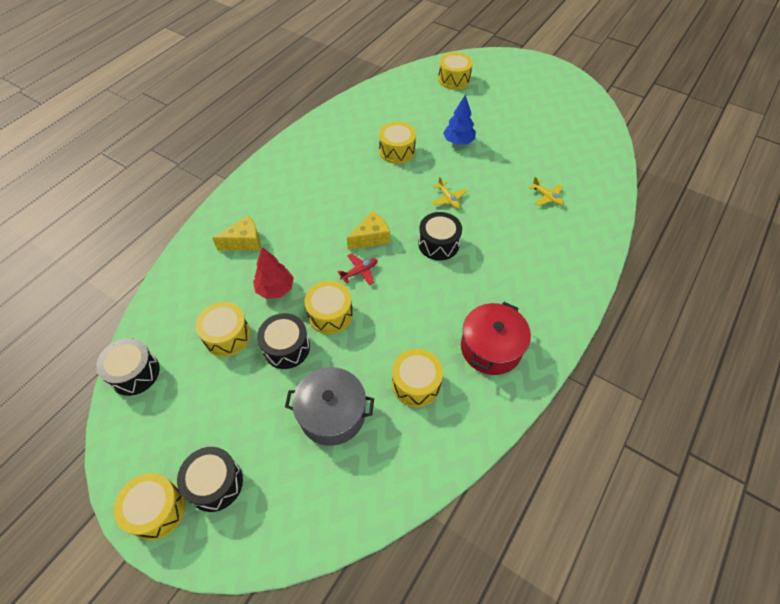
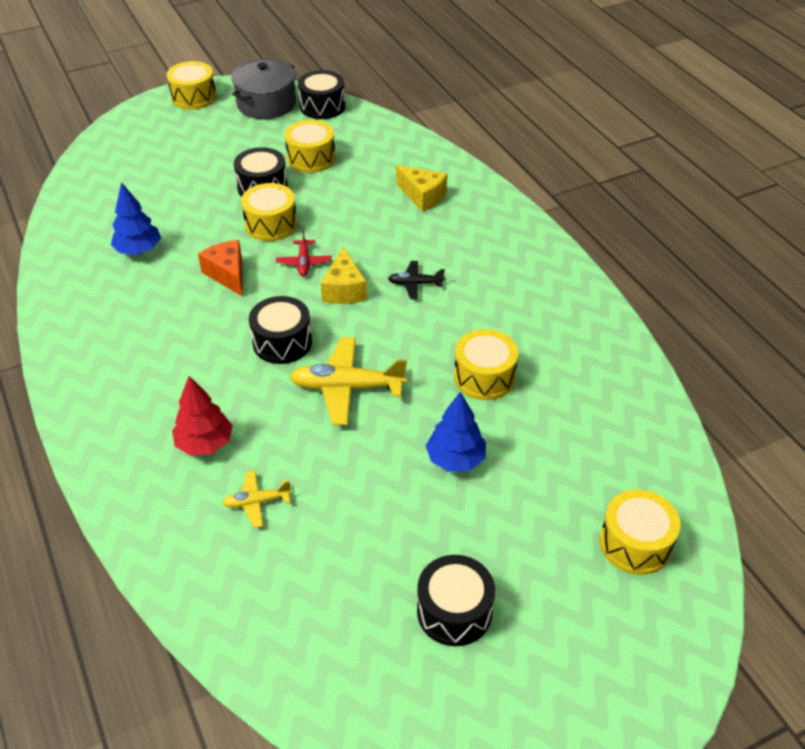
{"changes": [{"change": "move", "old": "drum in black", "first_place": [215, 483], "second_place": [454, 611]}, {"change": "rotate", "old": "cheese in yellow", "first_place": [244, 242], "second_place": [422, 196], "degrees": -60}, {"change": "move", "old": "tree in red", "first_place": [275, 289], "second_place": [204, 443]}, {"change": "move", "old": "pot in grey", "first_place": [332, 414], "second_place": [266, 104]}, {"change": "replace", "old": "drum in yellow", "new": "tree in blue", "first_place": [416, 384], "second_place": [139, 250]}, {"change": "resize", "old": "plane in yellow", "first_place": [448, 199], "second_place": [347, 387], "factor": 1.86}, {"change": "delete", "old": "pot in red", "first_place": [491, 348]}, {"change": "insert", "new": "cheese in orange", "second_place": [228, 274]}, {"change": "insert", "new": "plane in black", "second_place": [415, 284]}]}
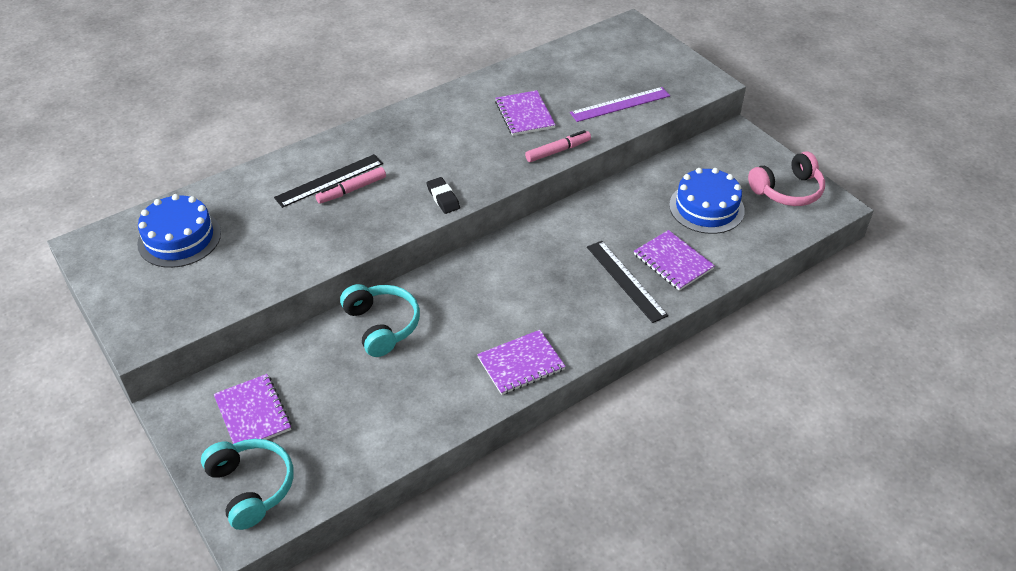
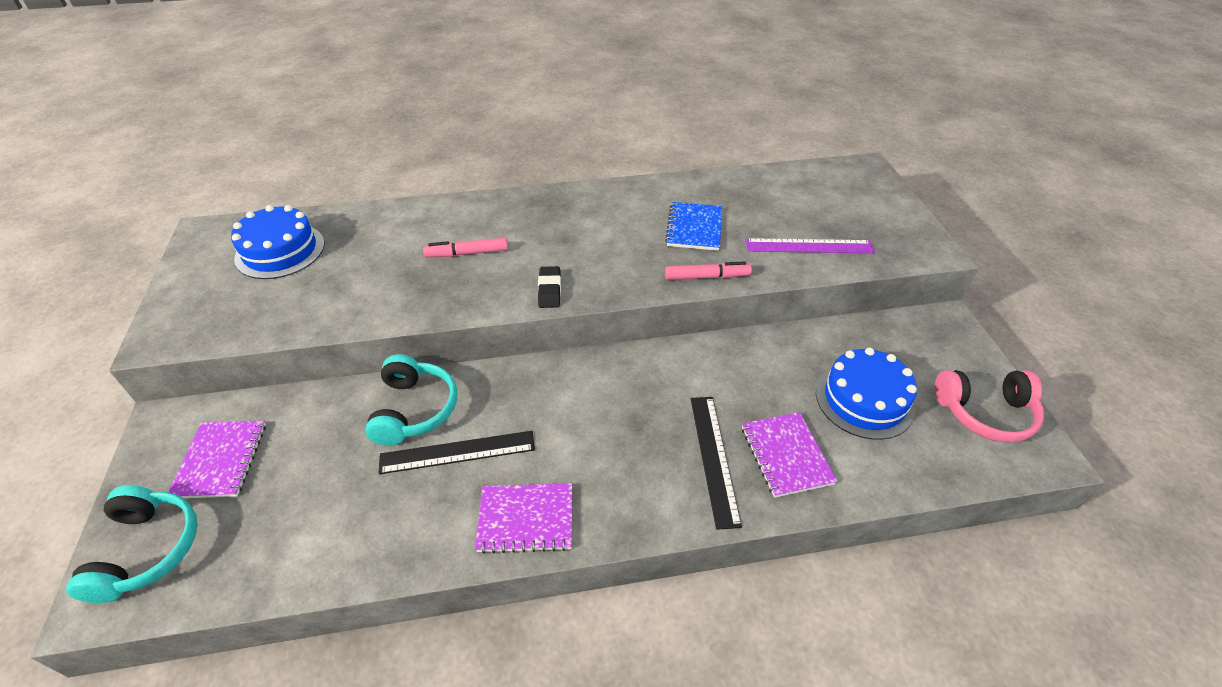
{"changes": [{"change": "move", "old": "ruler in black", "first_place": [329, 180], "second_place": [457, 452]}, {"change": "recolor", "old": "notebook in purple", "new": "notebook in blue", "first_place": [524, 115], "second_place": [694, 228]}]}
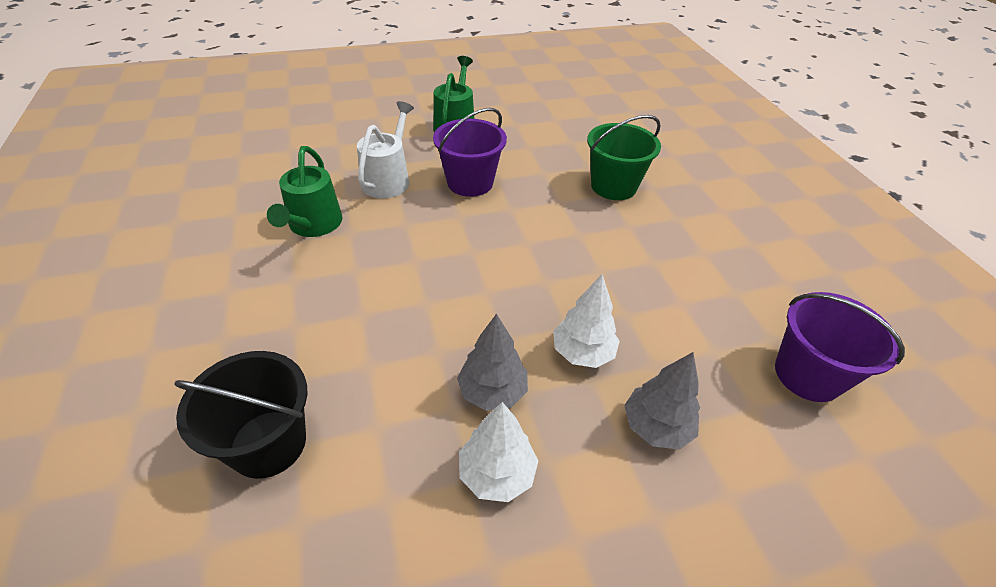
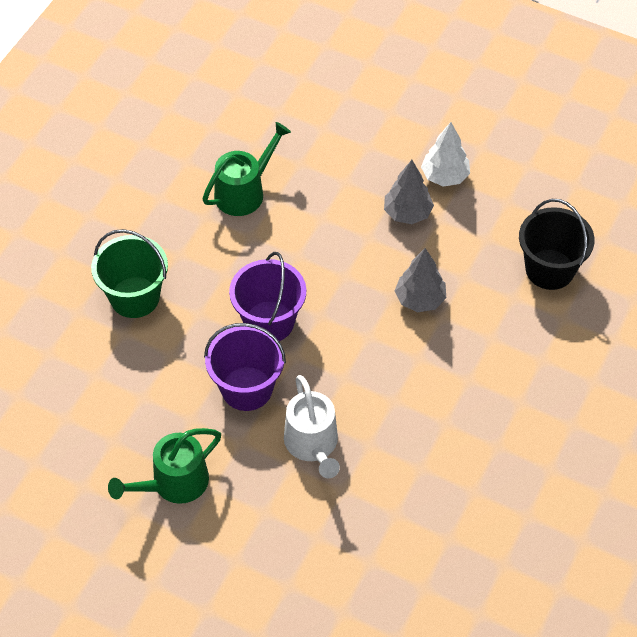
{"changes": [{"change": "move", "old": "watering can in green", "first_place": [313, 225], "second_place": [244, 192]}, {"change": "rotate", "old": "watering can in white", "first_place": [388, 179], "second_place": [312, 444], "degrees": -75}, {"change": "delete", "old": "tree in white", "first_place": [582, 353]}, {"change": "move", "old": "tree in grey", "first_place": [656, 427], "second_place": [420, 299]}, {"change": "move", "old": "bucket in purple", "first_place": [807, 374], "second_place": [269, 322]}]}
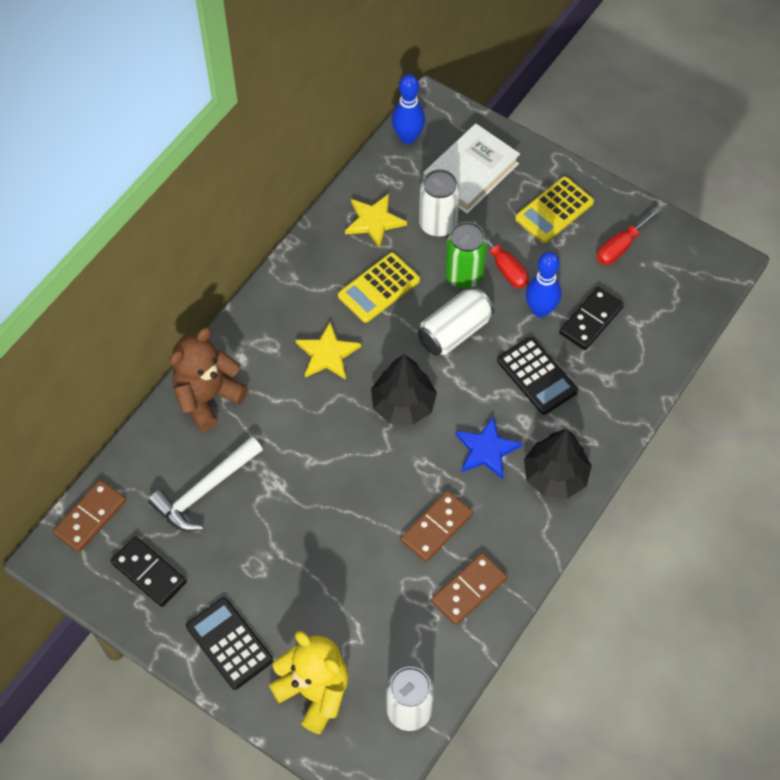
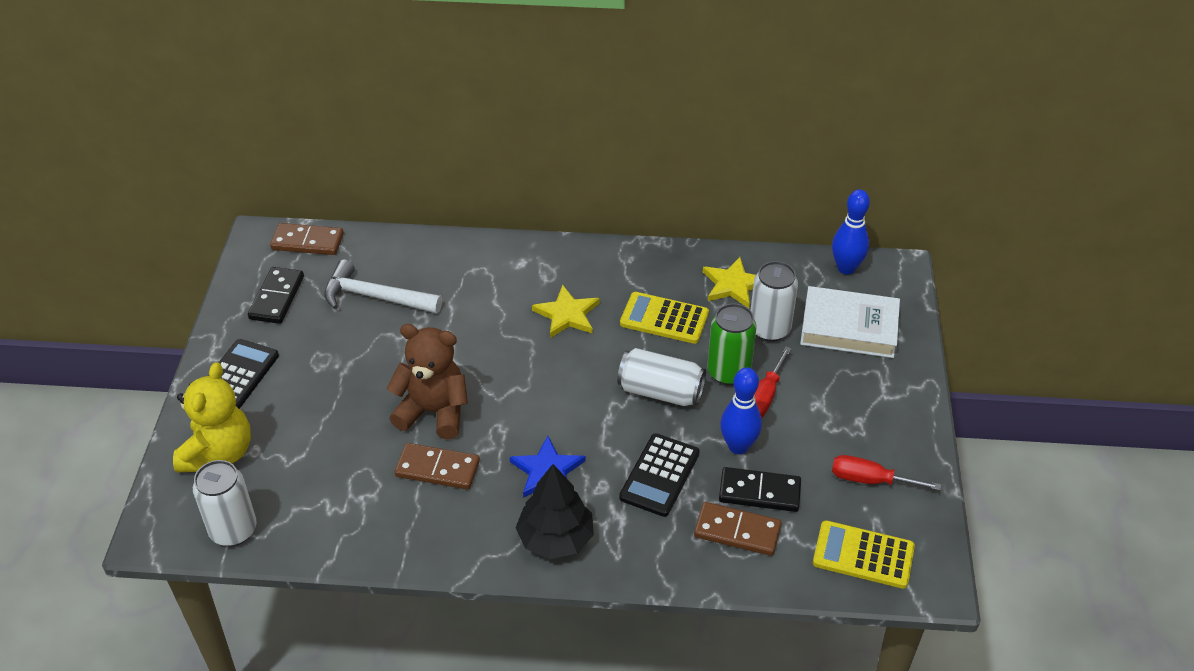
{"changes": [{"change": "move", "old": "teddy bear in brown", "first_place": [208, 398], "second_place": [434, 412]}, {"change": "delete", "old": "tree in black", "first_place": [403, 404]}, {"change": "move", "old": "domino in brown", "first_place": [468, 590], "second_place": [737, 531]}, {"change": "move", "old": "calculator in yellow", "first_place": [554, 210], "second_place": [863, 555]}]}
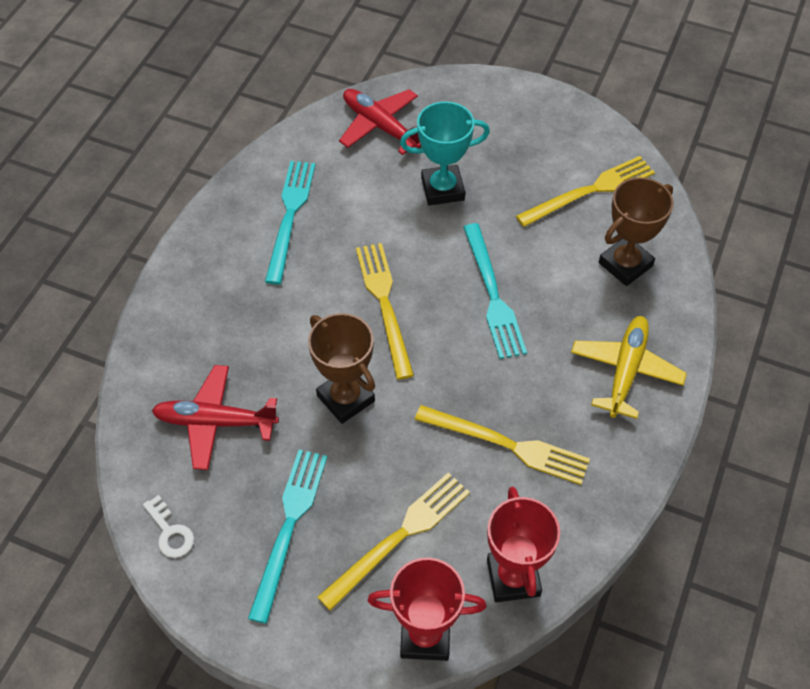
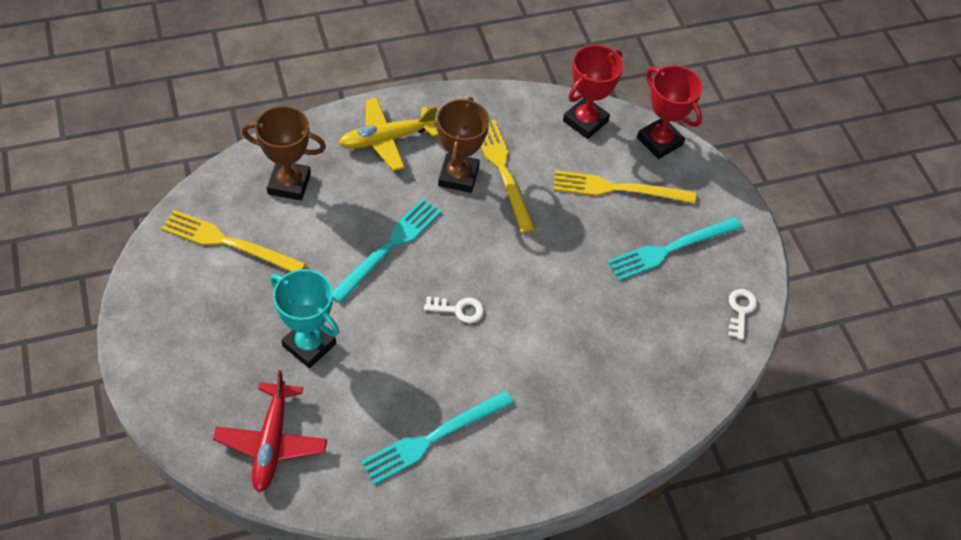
{"changes": [{"change": "delete", "old": "plane in red", "first_place": [215, 422]}, {"change": "move", "old": "trophy in brown", "first_place": [345, 398], "second_place": [458, 176]}, {"change": "replace", "old": "fork in yellow", "new": "key in white", "first_place": [384, 304], "second_place": [458, 309]}]}
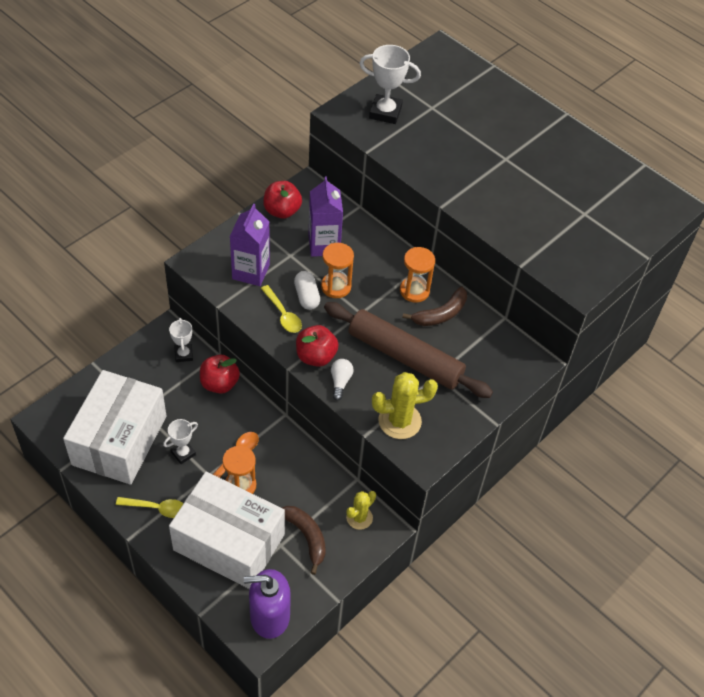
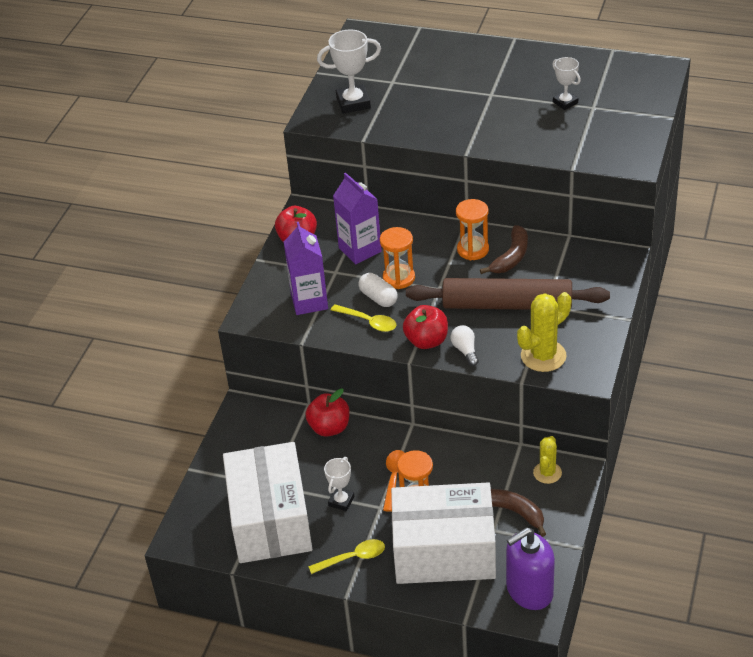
{"changes": [{"change": "move", "old": "trophy in white", "first_place": [183, 354], "second_place": [565, 102]}]}
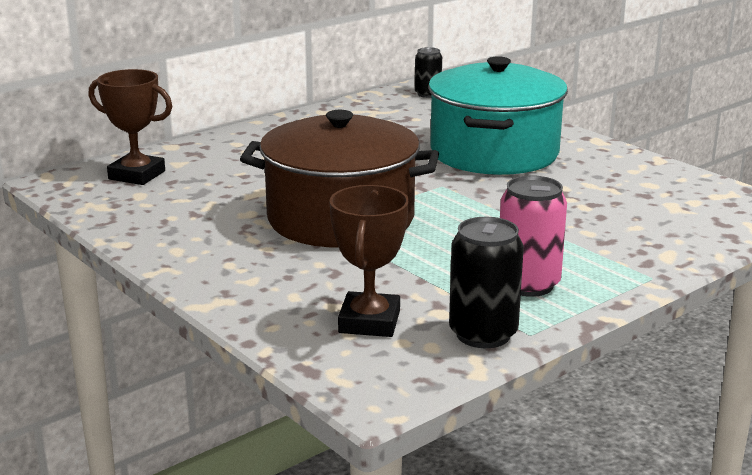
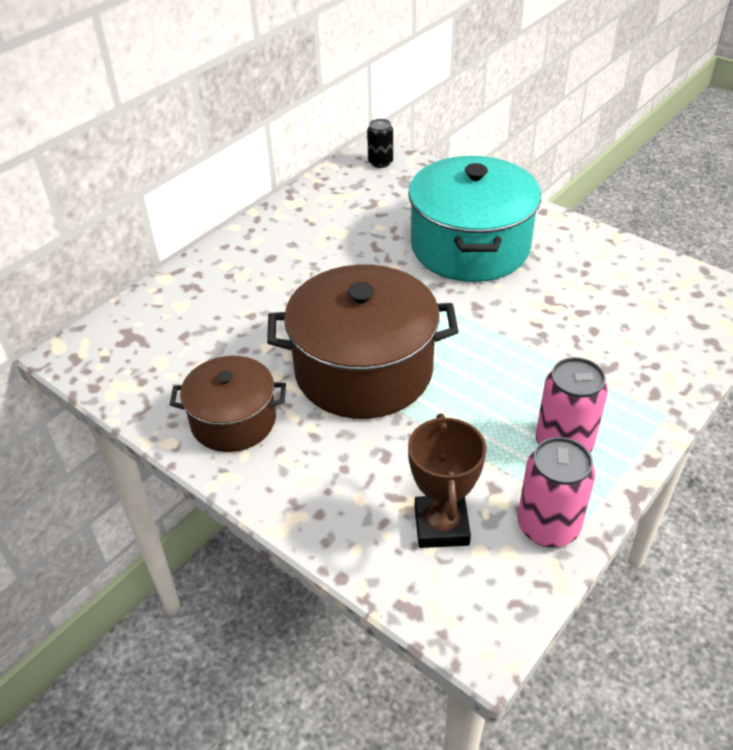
{"changes": [{"change": "delete", "old": "trophy in brown", "first_place": [137, 175]}, {"change": "recolor", "old": "can in black", "new": "can in pink", "first_place": [483, 334], "second_place": [548, 526]}, {"change": "insert", "new": "pot in brown", "second_place": [233, 421]}]}
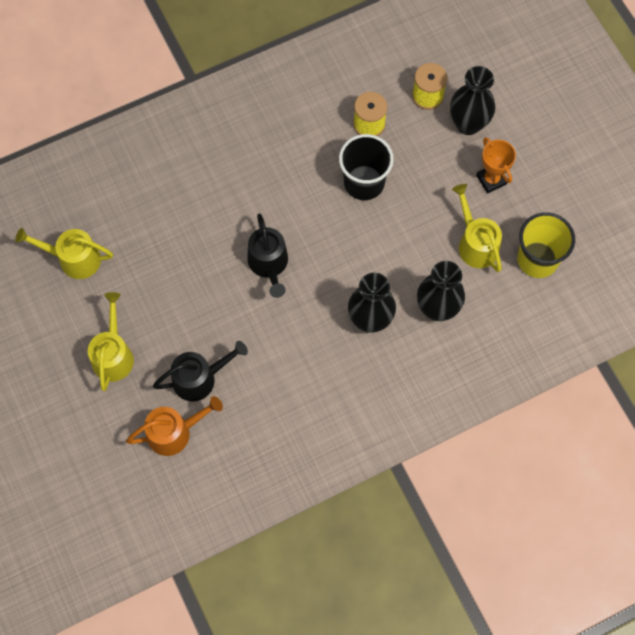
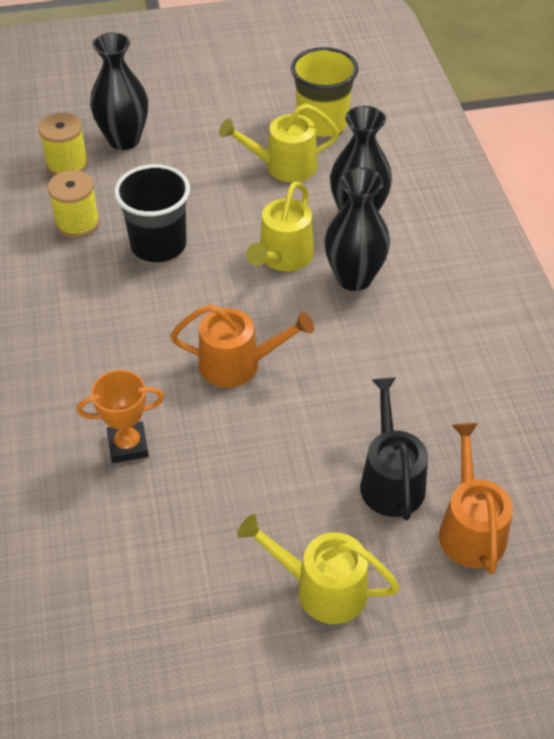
{"changes": [{"change": "move", "old": "watering can in yellow", "first_place": [74, 259], "second_place": [283, 257]}, {"change": "recolor", "old": "watering can in black", "new": "watering can in orange", "first_place": [269, 264], "second_place": [237, 364]}, {"change": "move", "old": "trophy in orange", "first_place": [491, 180], "second_place": [128, 445]}]}
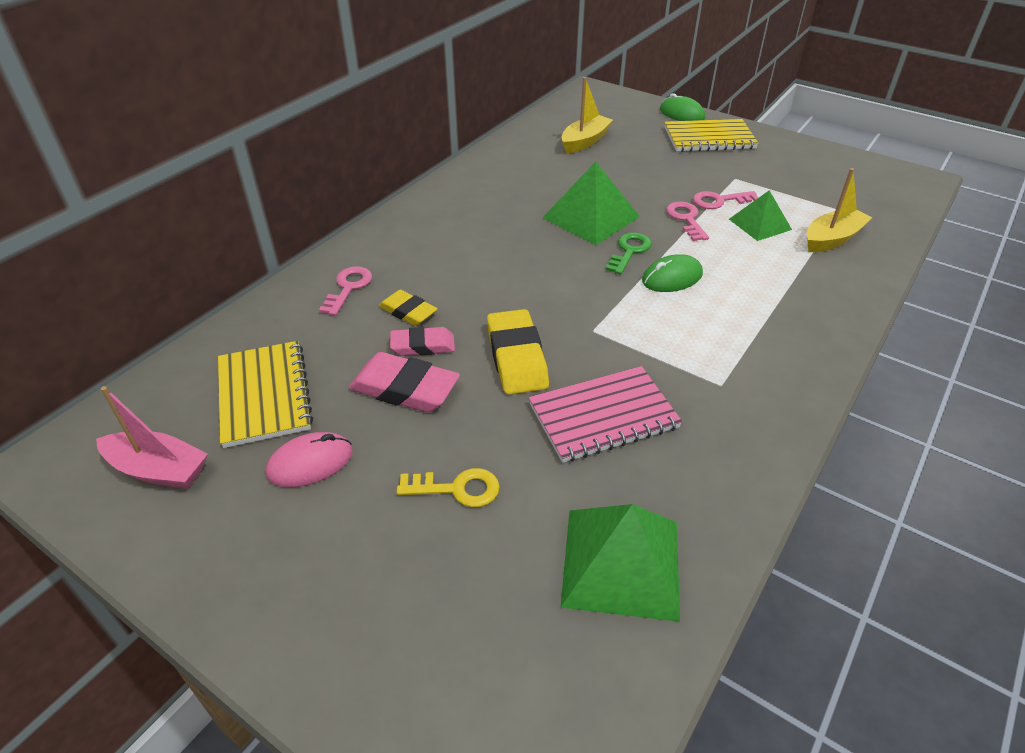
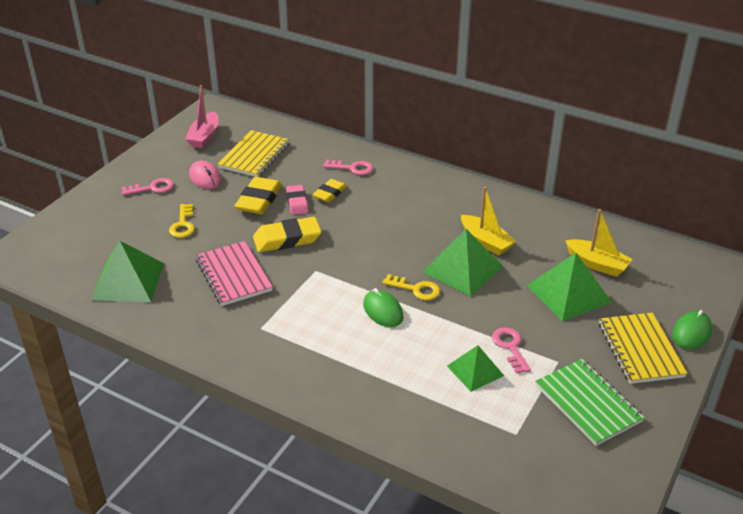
{"changes": [{"change": "rotate", "old": "notebook in yellow", "first_place": [264, 395], "second_place": [254, 156], "degrees": -45}, {"change": "recolor", "old": "eraser in pink", "new": "eraser in yellow", "first_place": [405, 388], "second_place": [259, 200]}, {"change": "recolor", "old": "key in green", "new": "key in yellow", "first_place": [629, 251], "second_place": [415, 289]}, {"change": "move", "old": "key in pink", "first_place": [686, 219], "second_place": [152, 188]}, {"change": "move", "old": "boat in yellow", "first_place": [832, 239], "second_place": [485, 242]}, {"change": "insert", "new": "pyramid in green", "second_place": [568, 293]}, {"change": "insert", "new": "notebook in green", "second_place": [588, 403]}]}
